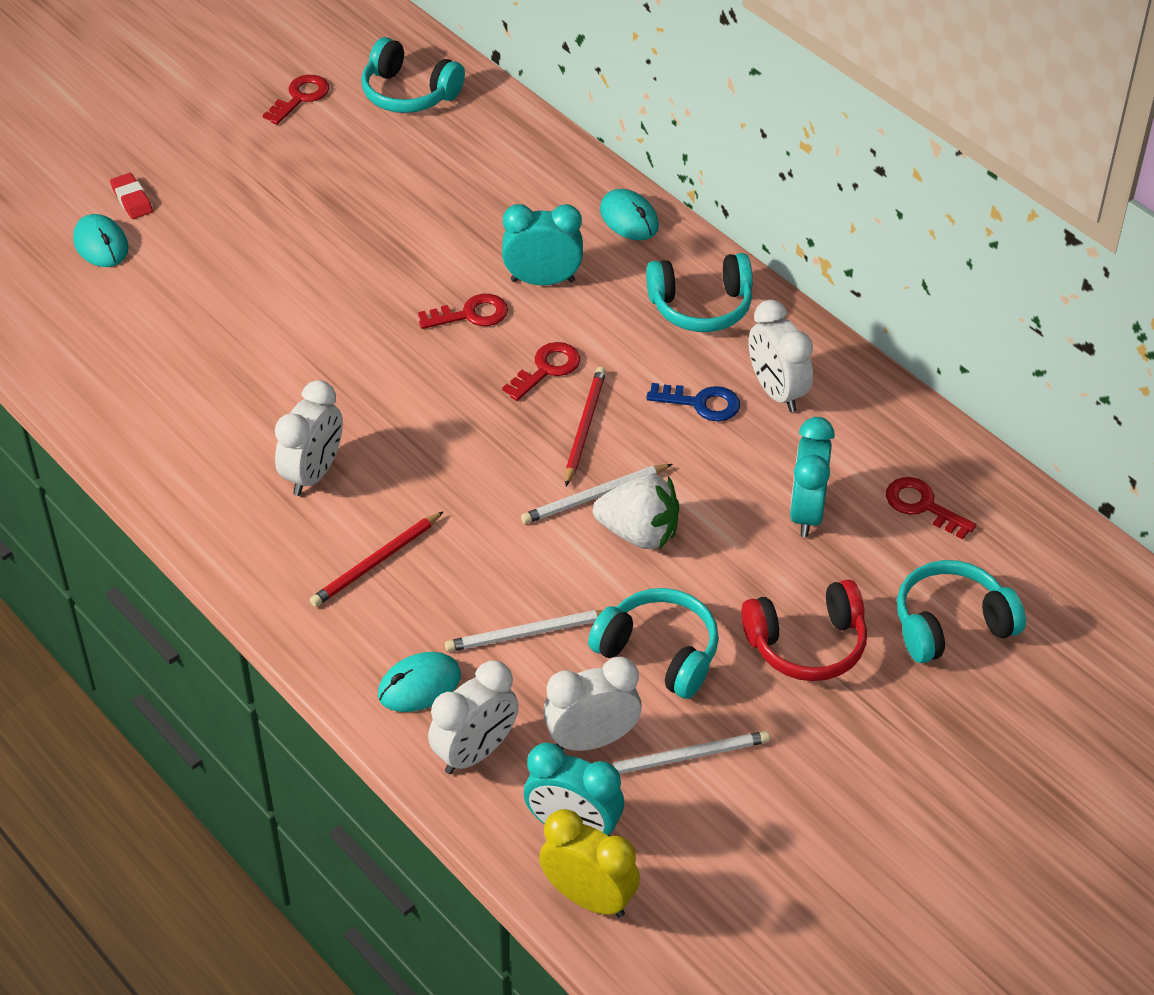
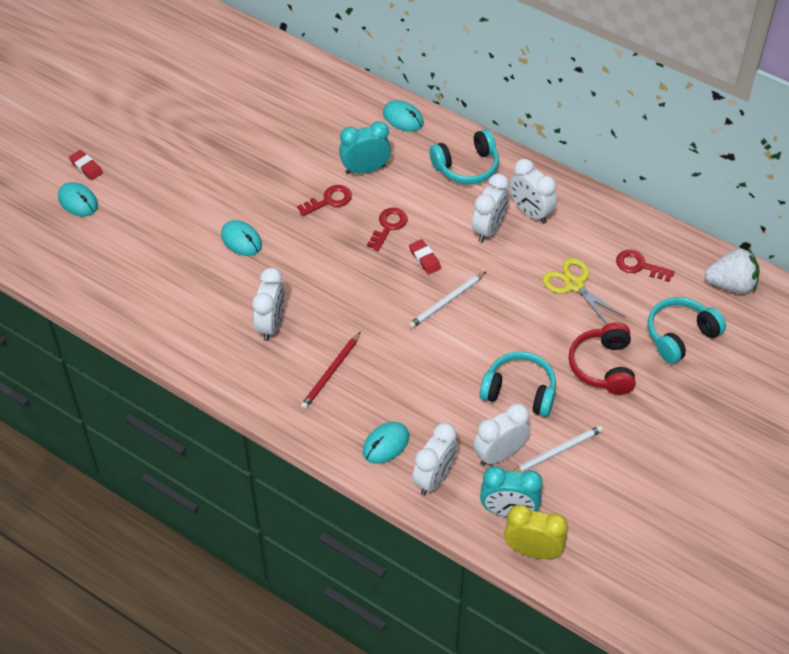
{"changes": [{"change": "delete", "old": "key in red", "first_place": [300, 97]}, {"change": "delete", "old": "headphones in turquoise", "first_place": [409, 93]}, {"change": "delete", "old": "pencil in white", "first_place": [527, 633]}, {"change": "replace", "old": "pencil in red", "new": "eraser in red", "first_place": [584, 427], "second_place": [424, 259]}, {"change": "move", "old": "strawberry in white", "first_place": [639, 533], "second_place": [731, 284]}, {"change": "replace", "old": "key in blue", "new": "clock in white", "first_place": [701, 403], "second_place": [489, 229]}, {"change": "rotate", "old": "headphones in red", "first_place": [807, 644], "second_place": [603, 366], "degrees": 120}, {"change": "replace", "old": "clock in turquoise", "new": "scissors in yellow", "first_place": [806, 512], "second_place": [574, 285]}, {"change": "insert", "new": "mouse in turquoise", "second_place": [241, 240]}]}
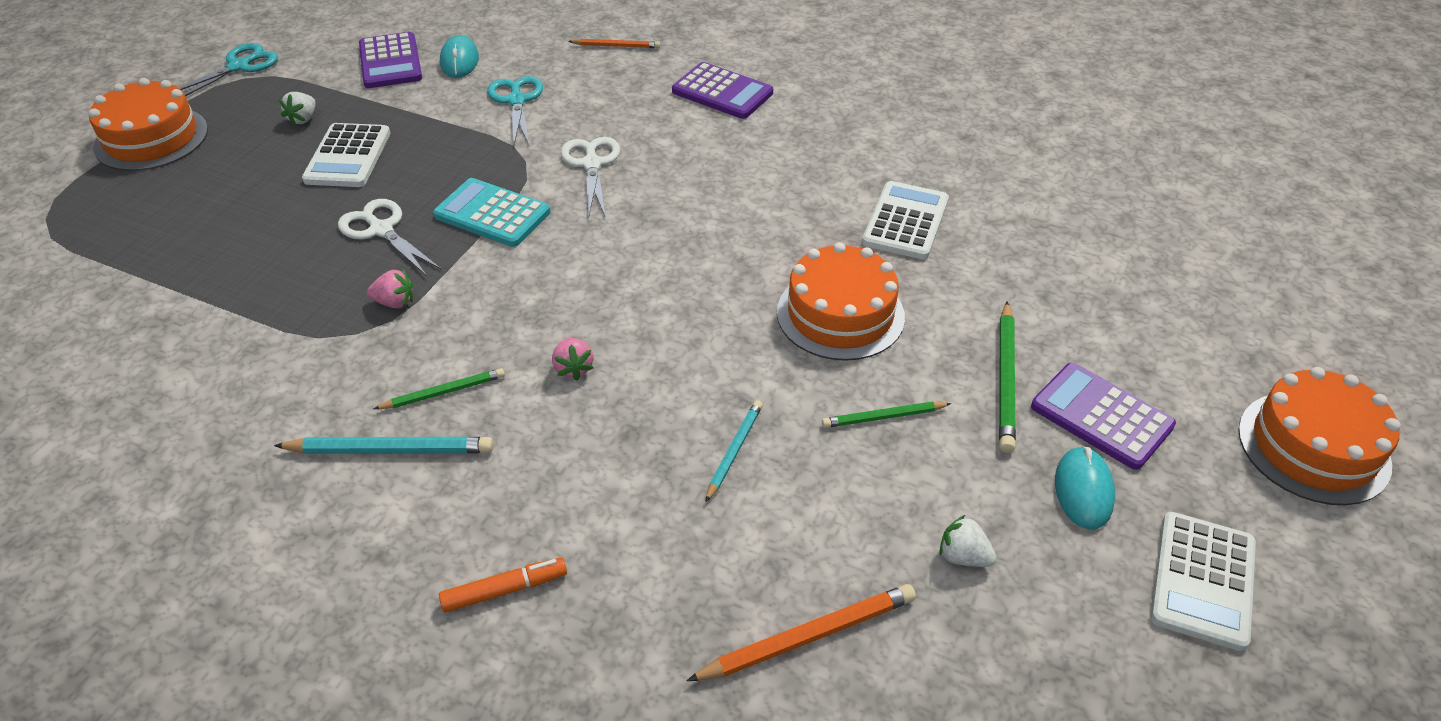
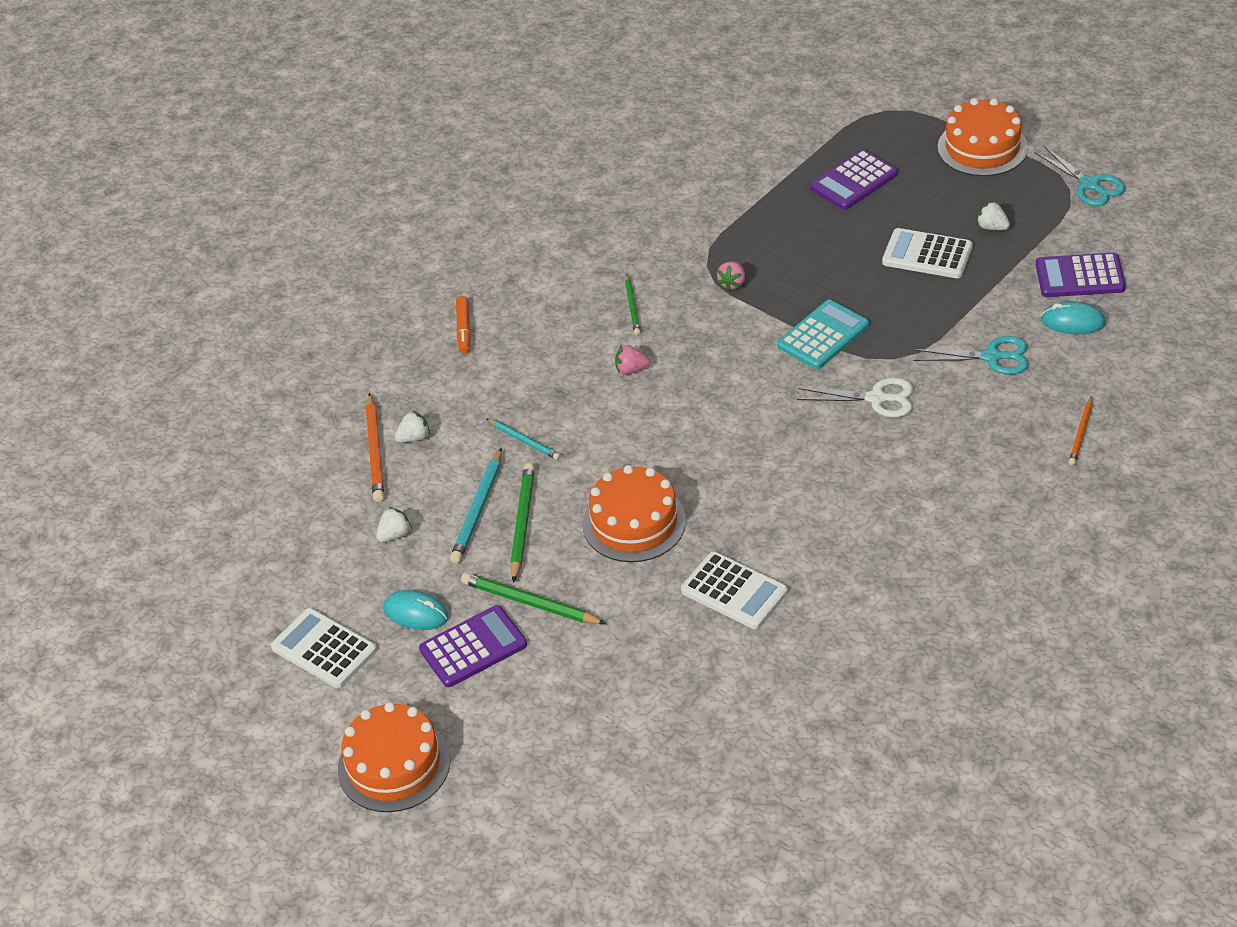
{"changes": [{"change": "move", "old": "pencil in turquoise", "first_place": [390, 450], "second_place": [478, 509]}, {"change": "delete", "old": "scissors in white", "first_place": [381, 230]}, {"change": "move", "old": "calculator in purple", "first_place": [722, 92], "second_place": [854, 181]}, {"change": "resize", "old": "pencil in green", "first_place": [883, 417], "second_place": [522, 523], "factor": 1.58}, {"change": "insert", "new": "strawberry in white", "second_place": [414, 438]}]}
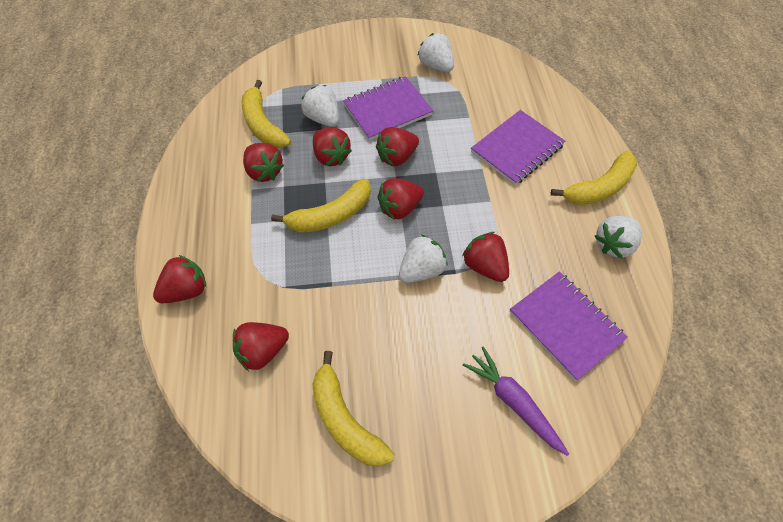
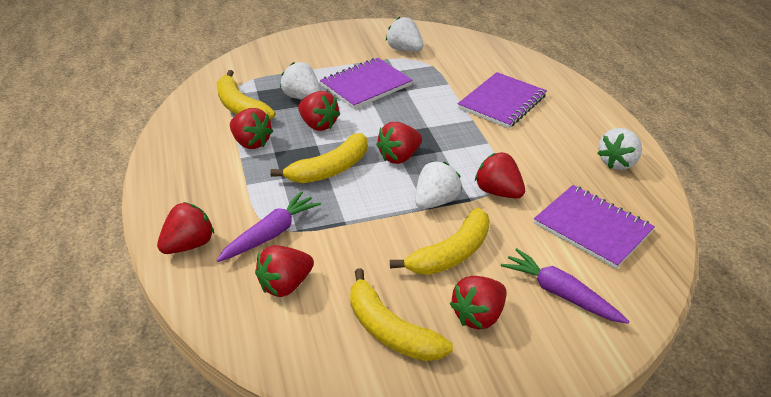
{"changes": [{"change": "move", "old": "strawberry in red", "first_place": [397, 157], "second_place": [478, 316]}, {"change": "move", "old": "banana in yellow", "first_place": [599, 187], "second_place": [451, 254]}, {"change": "insert", "new": "carrot in purple", "second_place": [271, 234]}]}
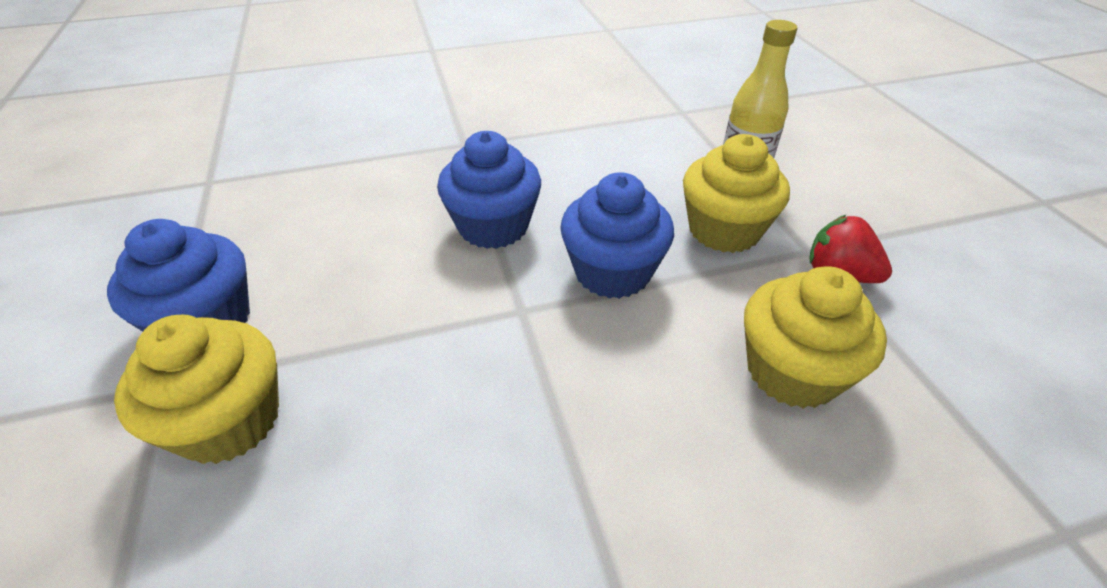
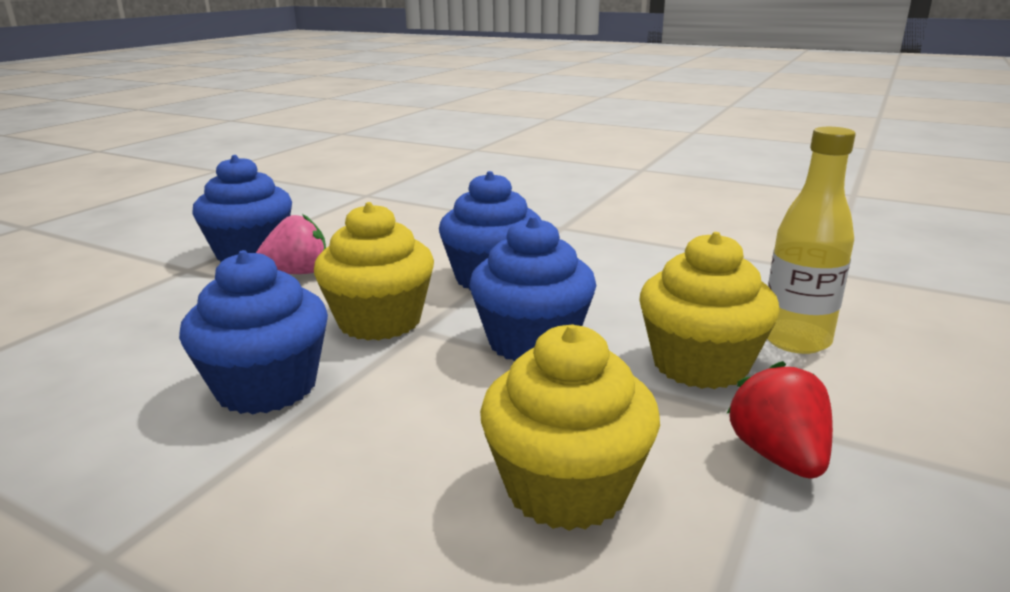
{"changes": [{"change": "move", "old": "cupcake in yellow", "first_place": [229, 421], "second_place": [380, 321]}, {"change": "insert", "new": "cupcake in blue", "second_place": [267, 387]}, {"change": "insert", "new": "strawberry in pink", "second_place": [297, 273]}]}
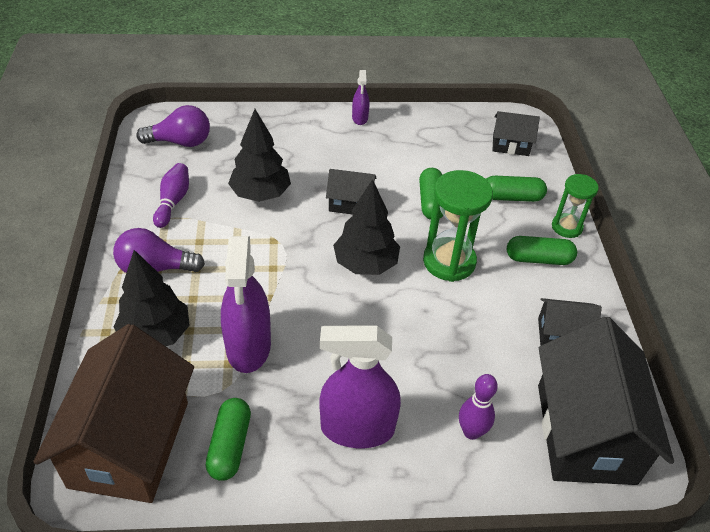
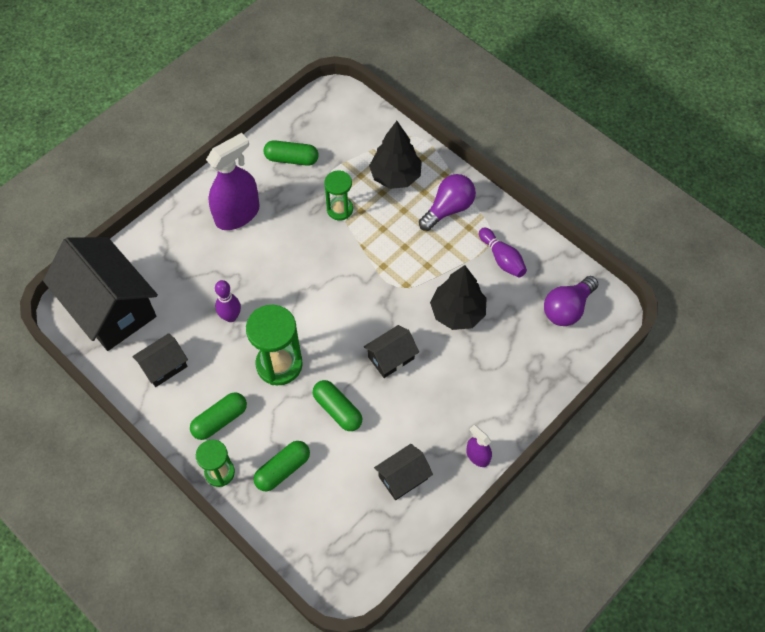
{"changes": [{"change": "delete", "old": "house in brown", "first_place": [129, 444]}, {"change": "rotate", "old": "capsule in green", "first_place": [230, 446], "second_place": [291, 159], "degrees": -45}, {"change": "replace", "old": "spray bottle in purple", "new": "hourglass in green", "first_place": [248, 346], "second_place": [340, 209]}, {"change": "delete", "old": "tree in black", "first_place": [365, 264]}, {"change": "move", "old": "bowling pin in purple", "first_place": [471, 432], "second_place": [231, 316]}, {"change": "move", "old": "house in black", "first_place": [510, 145], "second_place": [403, 477]}]}
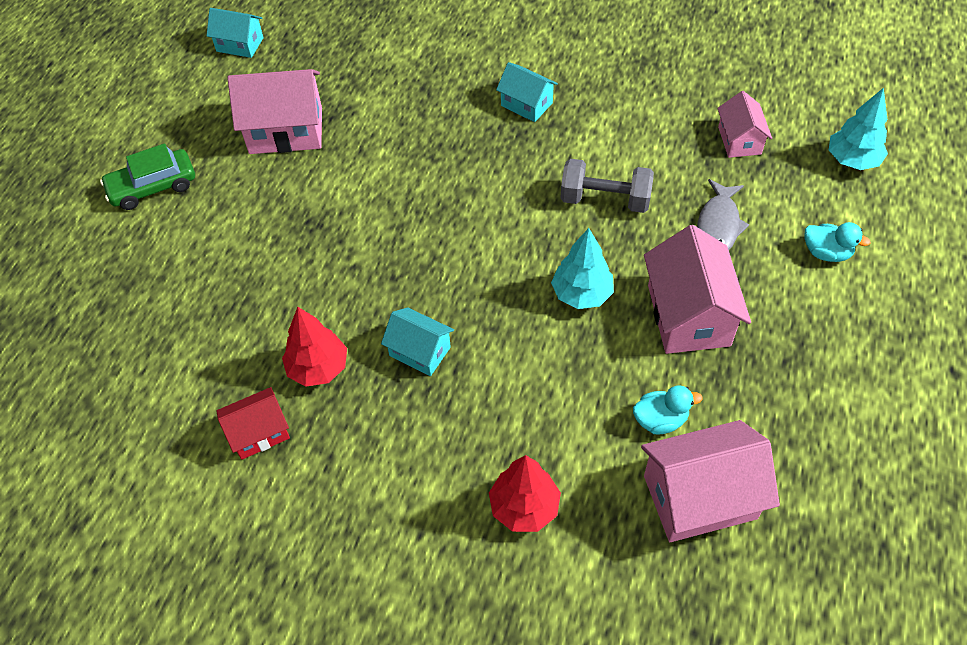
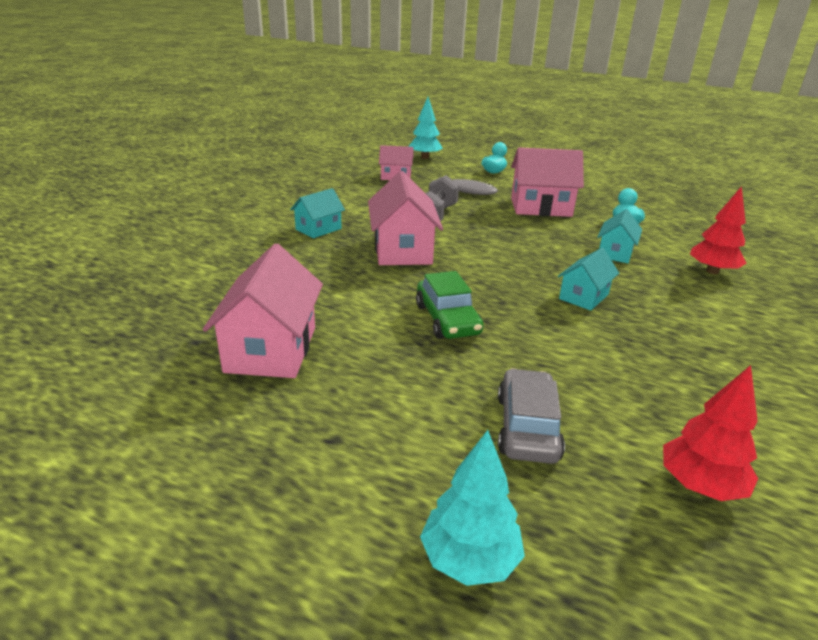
{"changes": [{"change": "move", "old": "car in green", "first_place": [153, 187], "second_place": [447, 319]}, {"change": "move", "old": "house in turquoise", "first_place": [240, 44], "second_place": [615, 253]}, {"change": "delete", "old": "house in red", "first_place": [259, 432]}, {"change": "move", "old": "tree in red", "first_place": [318, 368], "second_place": [700, 486]}, {"change": "move", "old": "tree in turquoise", "first_place": [582, 294], "second_place": [469, 559]}, {"change": "move", "old": "house in pink", "first_place": [700, 497], "second_place": [402, 250]}, {"change": "insert", "new": "car in grey", "second_place": [527, 427]}]}
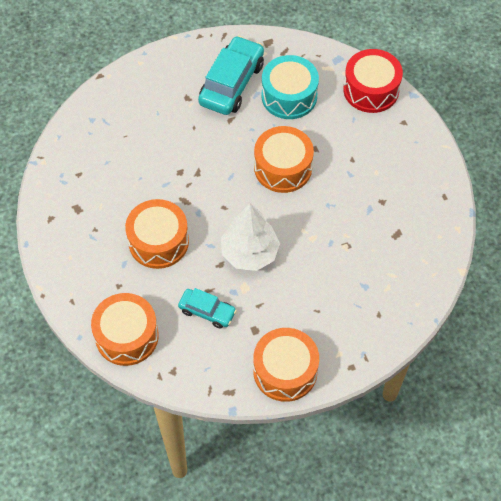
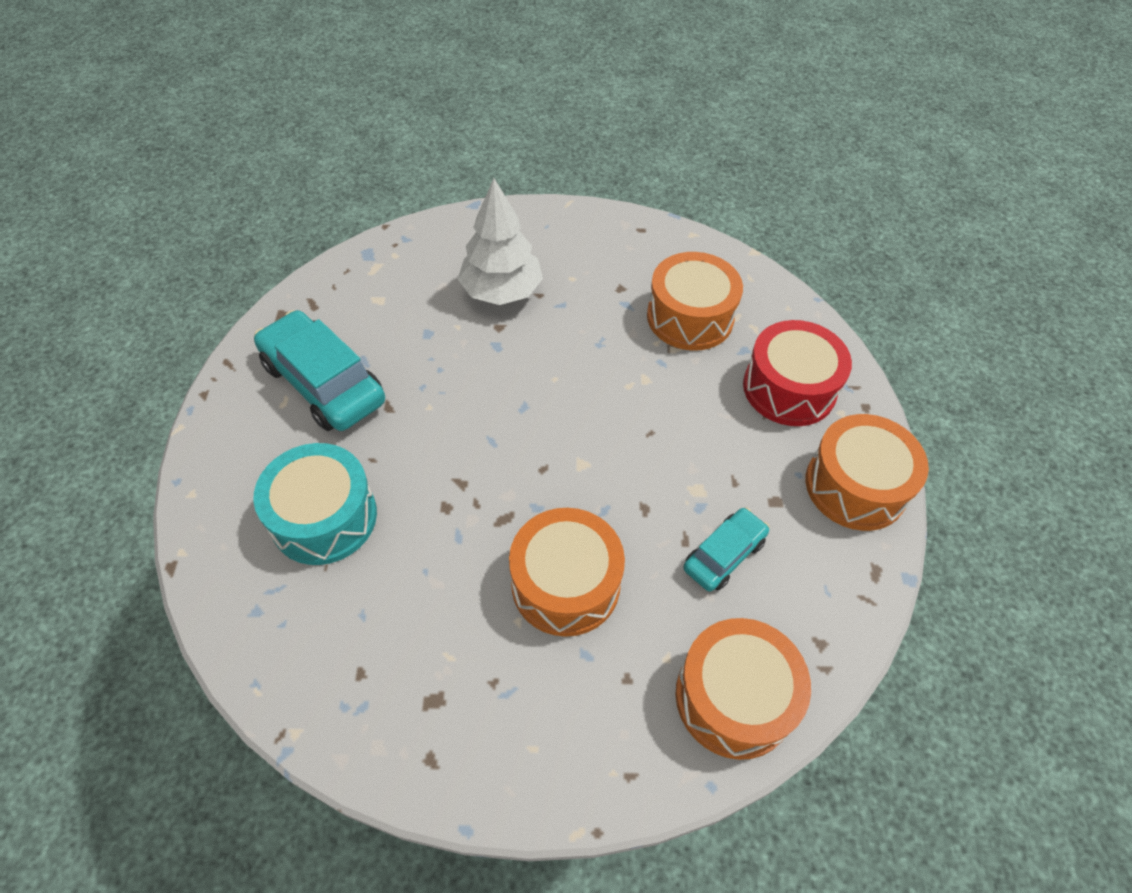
{"changes": [{"change": "move", "old": "tree in white", "first_place": [249, 253], "second_place": [501, 292]}, {"change": "move", "old": "drum in orange", "first_place": [283, 168], "second_place": [690, 317]}, {"change": "move", "old": "drum in turquoise", "first_place": [289, 96], "second_place": [324, 517]}, {"change": "move", "old": "drum in red", "first_place": [371, 90], "second_place": [789, 388]}]}
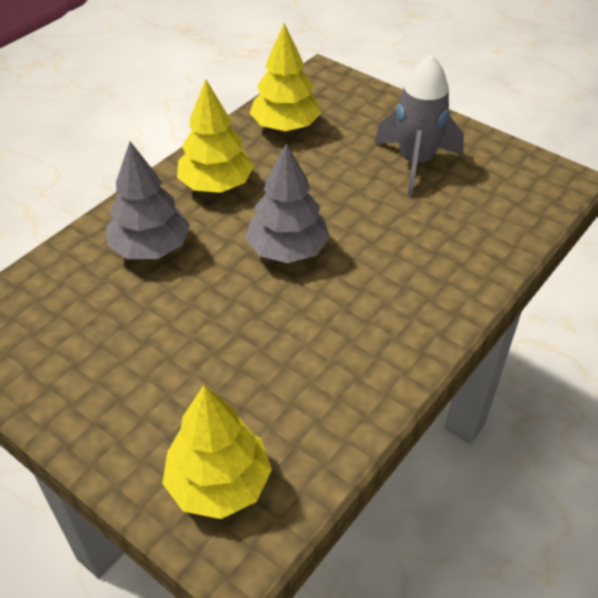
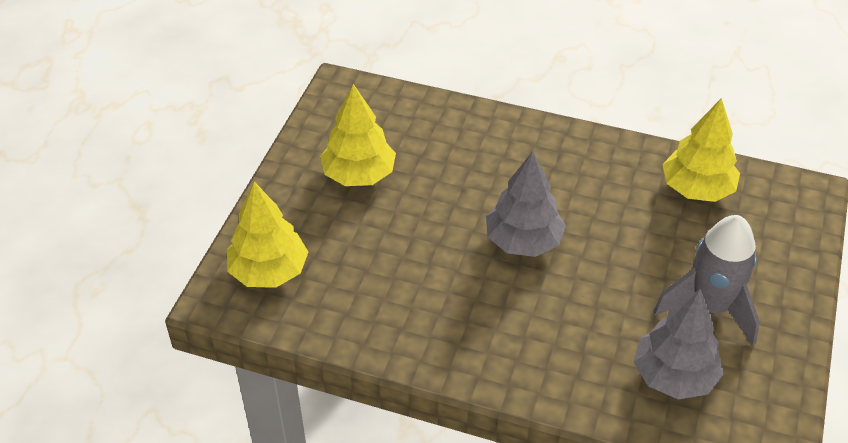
{"changes": [{"change": "move", "old": "tree in grey", "first_place": [150, 248], "second_place": [674, 375]}, {"change": "move", "old": "tree in yellow", "first_place": [216, 185], "second_place": [359, 174]}]}
